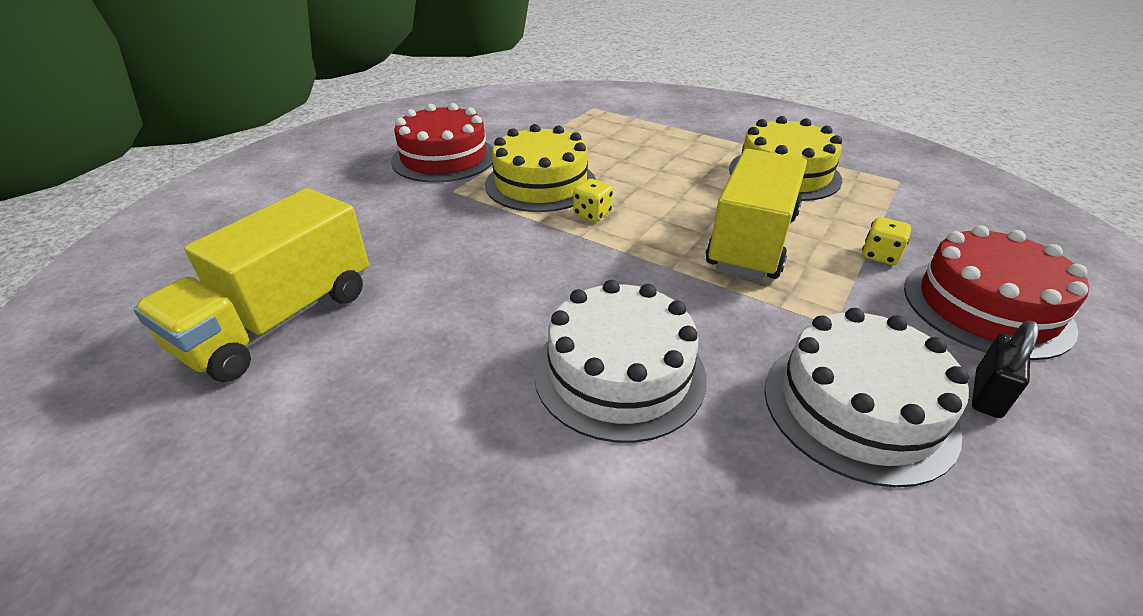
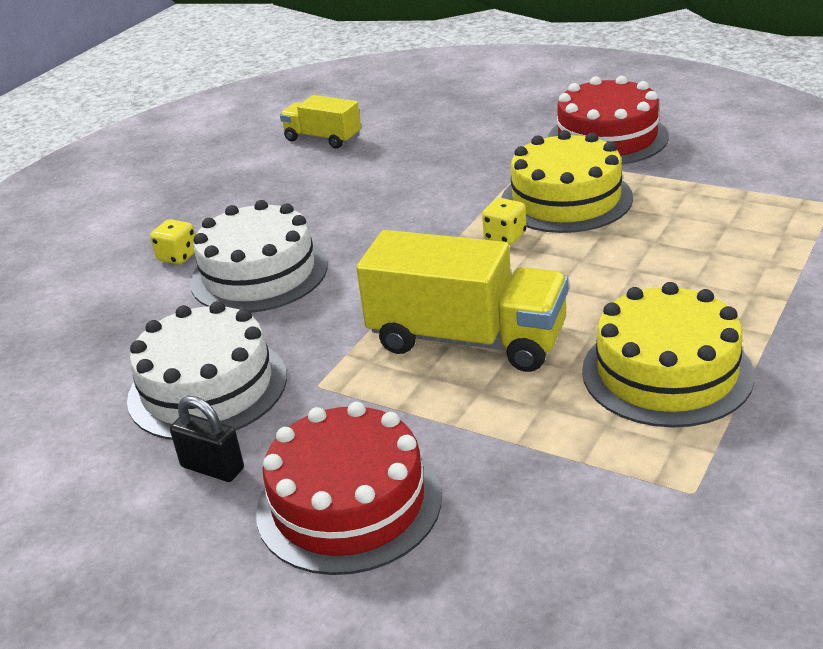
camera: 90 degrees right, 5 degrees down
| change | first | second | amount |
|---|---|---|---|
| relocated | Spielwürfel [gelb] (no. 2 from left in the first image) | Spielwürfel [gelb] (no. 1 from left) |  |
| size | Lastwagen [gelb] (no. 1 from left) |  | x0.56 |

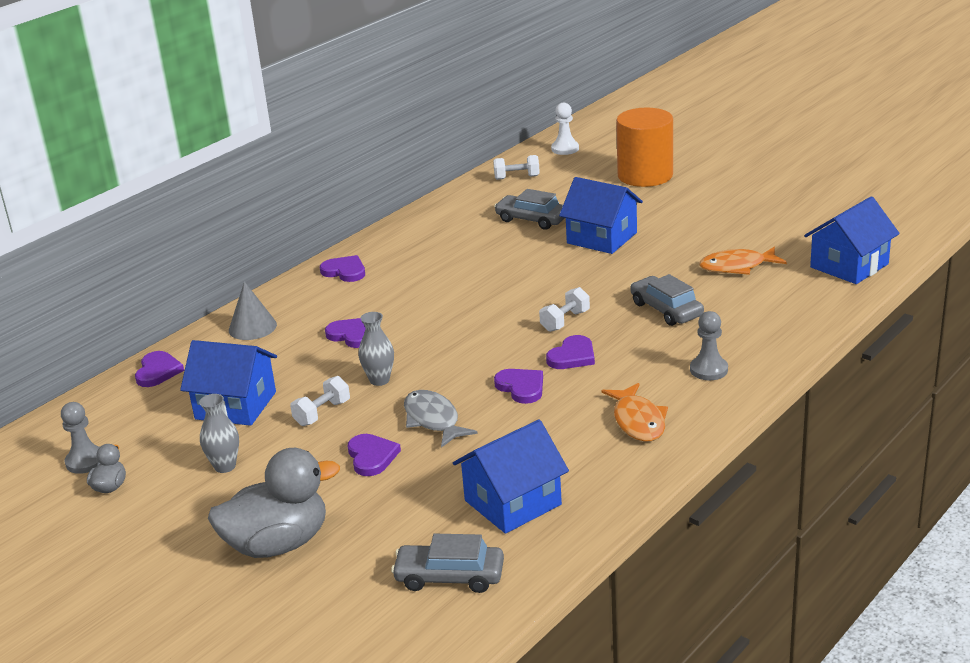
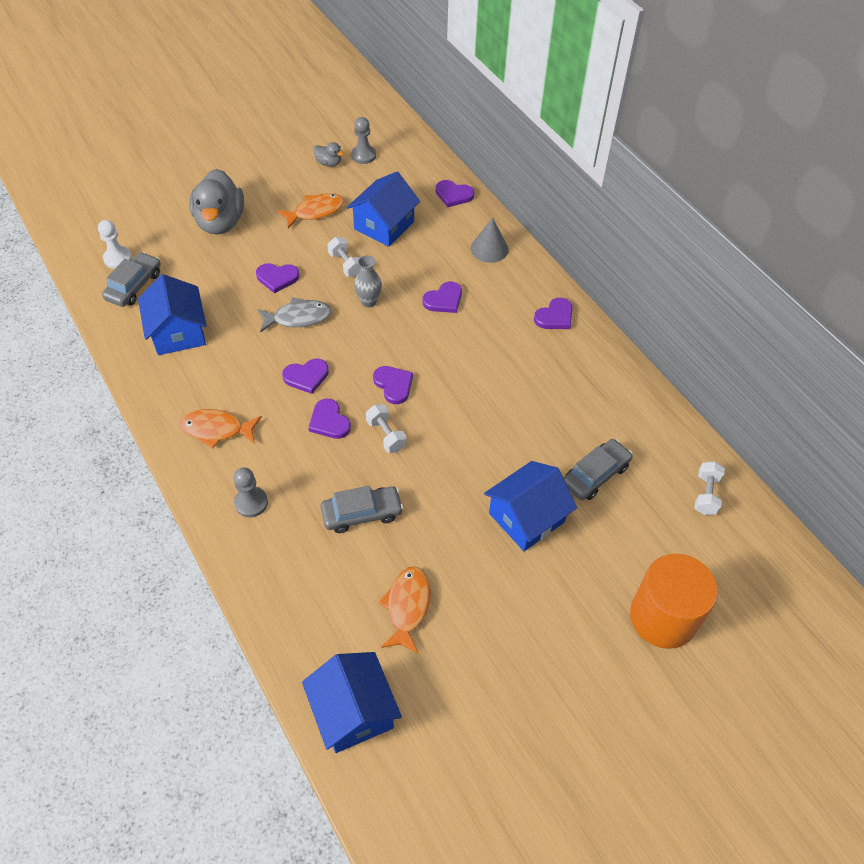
camera: 105 degrees right, 25 degrees up
| change | first | second | amount |
|---|---|---|---|
| appeared |  | Herz [lila] (no. 4 from left) |  |
| relocated | Bauer [weiß] |  |  |
| exchanged | Vase [grau] (no. 1 from left) | Fisch [orange] (no. 2 from left) |  |

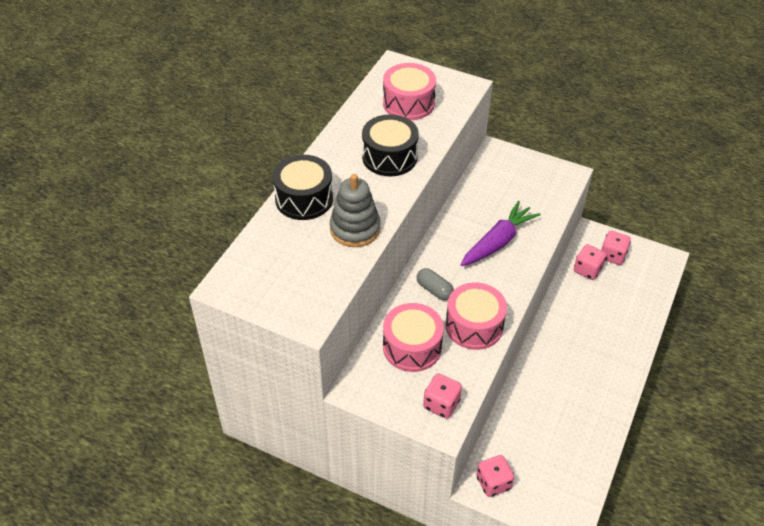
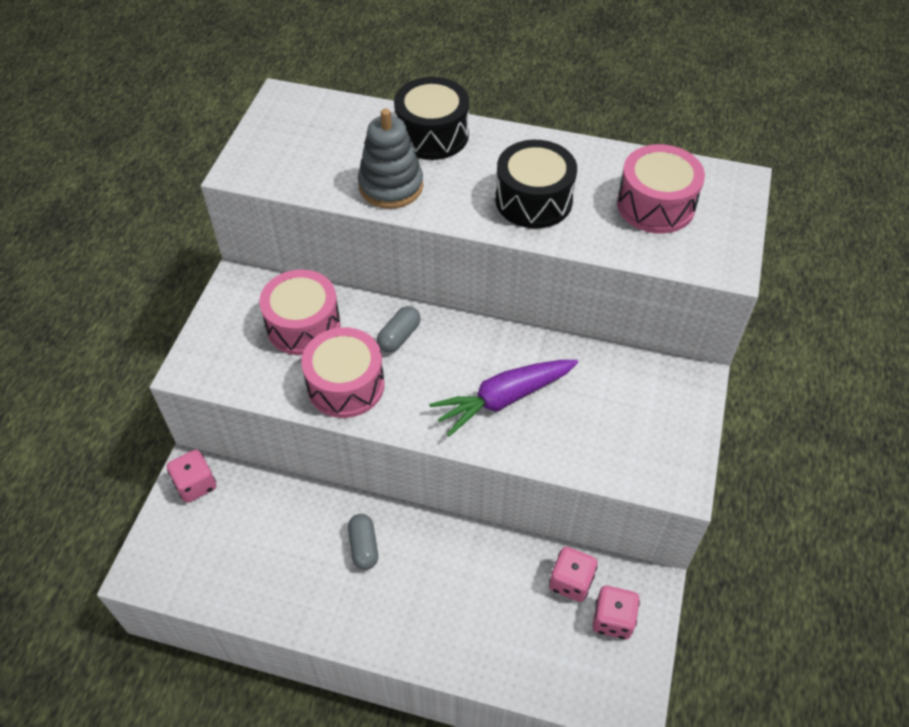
camera: 80 degrees right, 5 degrees up
| change | first | second | amount |
|---|---|---|---|
| missing | Spielwürfel [rosa] (no. 1 from left) |  |  |
| appeared |  | Kapsel [grau] (no. 1 from left) |  |
| spun | Karotte [lila] |  | 120 degrees clockwise |

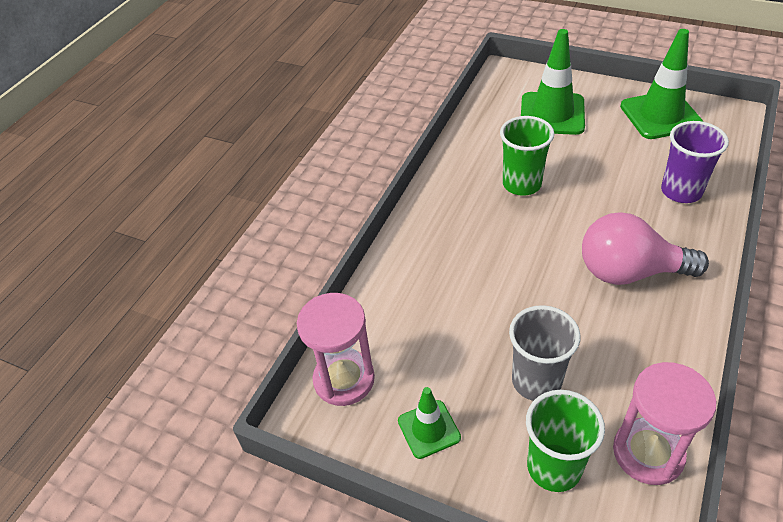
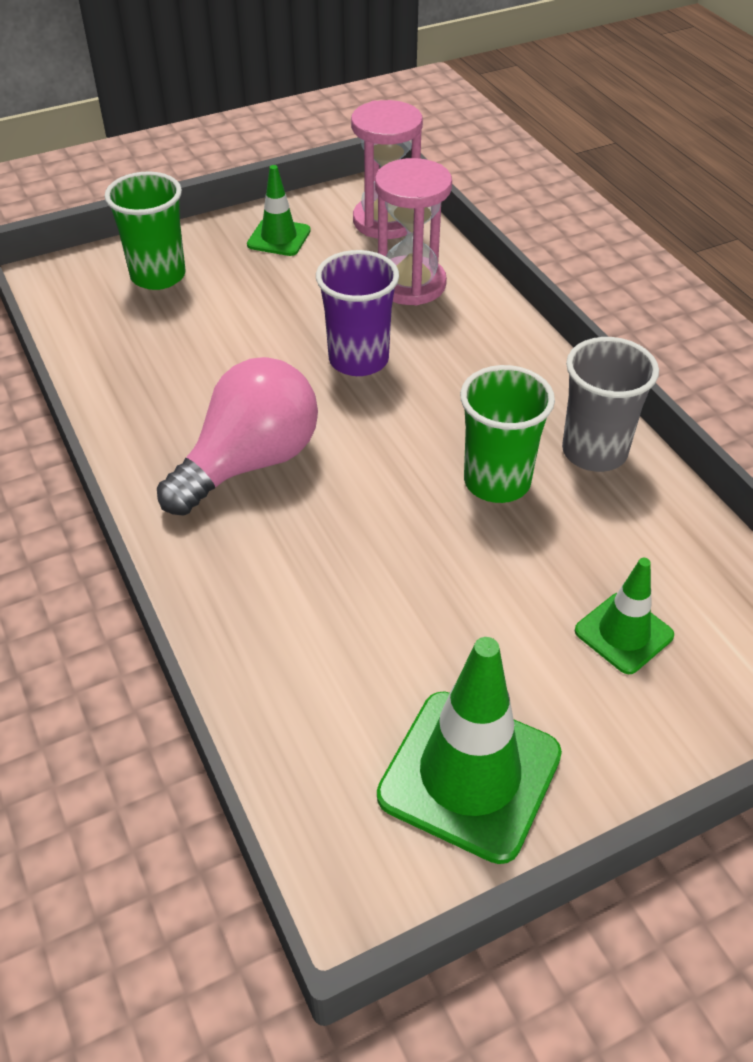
camera: 125 degrees right, 0 degrees up
| change | first | second | amount |
|---|---|---|---|
| relocated | Becher [grau] |  |  |
| relocated | Sanduhr [rosa] (no. 2 from left) |  |  |
| relocated | Becher [lila] |  |  |
| size | Leitkegel [grün] (no. 2 from left in the first image) | Leitkegel [grün] (no. 3 from left) | x0.56 |

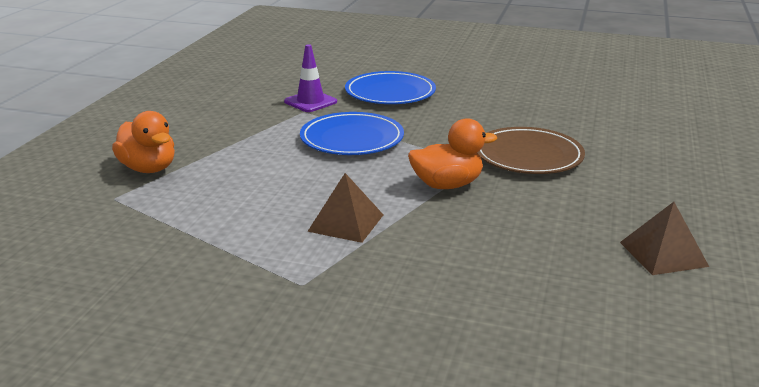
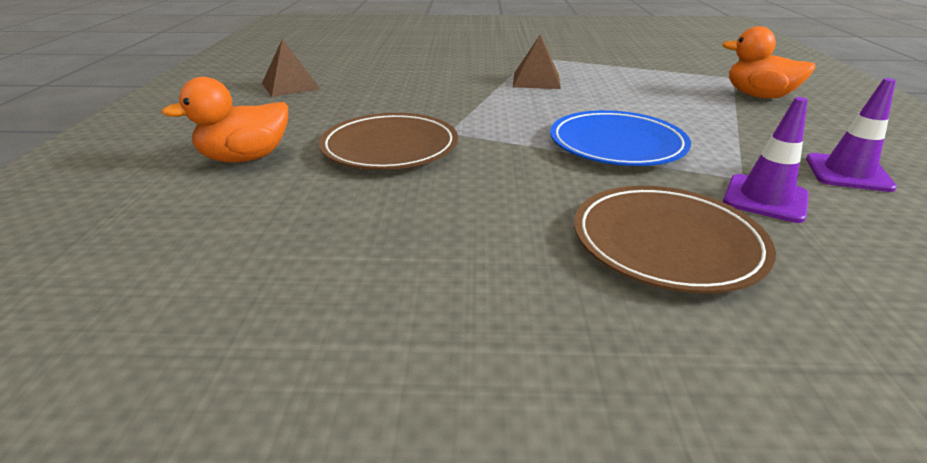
camera: 165 degrees right, 5 degrees up
| change | first | second | amount |
|---|---|---|---|
| appeared |  | Leitkegel [lila] (no. 2 from left) |  |
| relocated | Ente [orange] (no. 2 from left in the first image) | Ente [orange] (no. 1 from left) |  |
| colour | Teller [blau] (no. 2 from left) | Teller [braun] (no. 2 from left) |  |

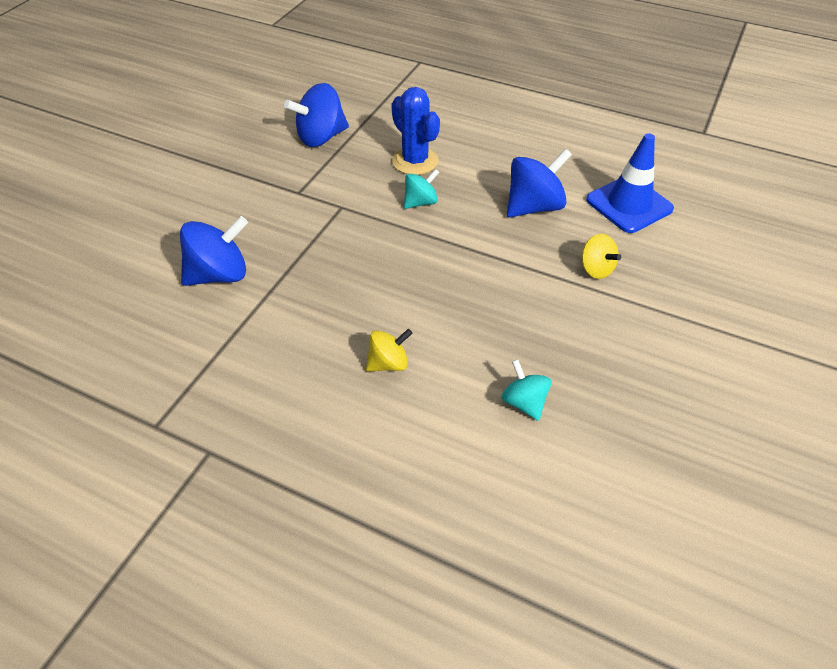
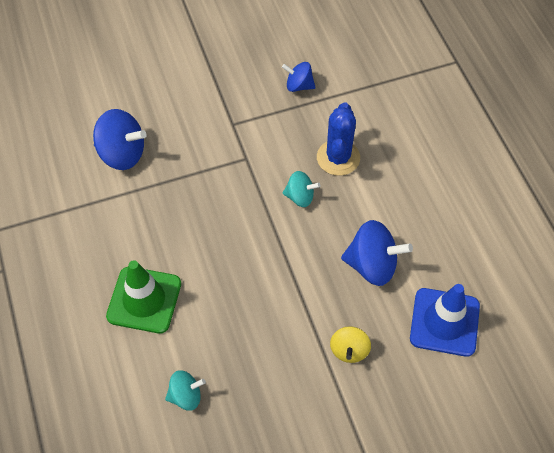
camera: 45 degrees right, 10 degrees up
| change | first | second | amount |
|---|---|---|---|
| exchanged | Kreisel [gelb] (no. 1 from left) | Leitkegel [grün] |  |
| spun | Kreisel [türkis] (no. 2 from left in the first image) | Kreisel [türkis] (no. 1 from left) | 60 degrees clockwise |
| size | Kreisel [blau] (no. 2 from left) |  | x0.59 |

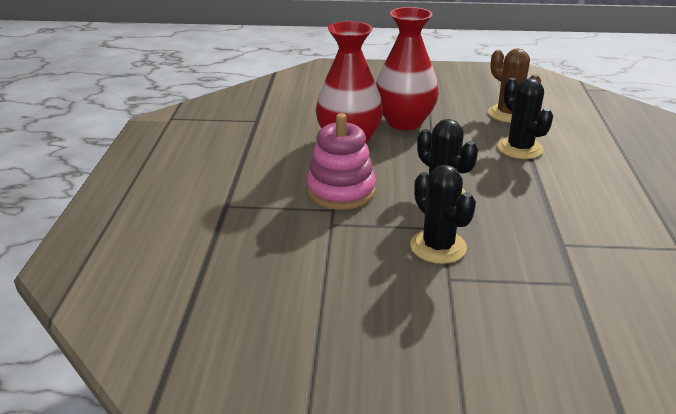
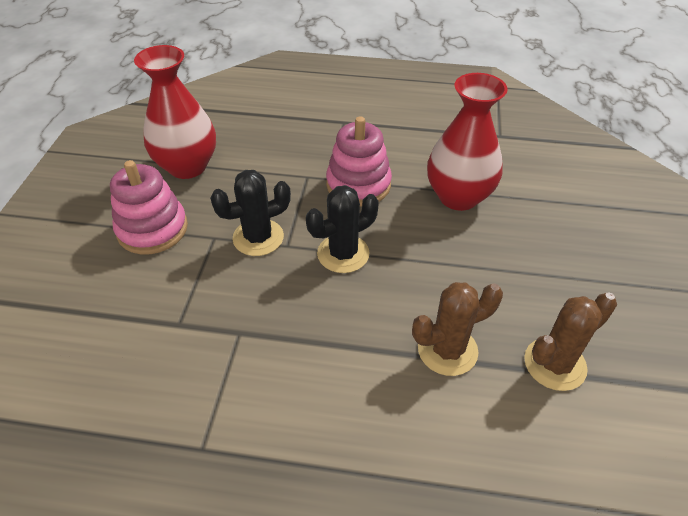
camera: 95 degrees right, 15 degrees up
| change | first | second | amount |
|---|---|---|---|
| appeared |  | Stapelspielzeug [rosa] (no. 1 from left) |  |
| relocated | Vase [rot] (no. 2 from left in the first image) | Vase [rot] (no. 1 from left) |  |
| colour | Kaktus [schwarz] (no. 3 from left) | Kaktus [braun] (no. 1 from left) |  |

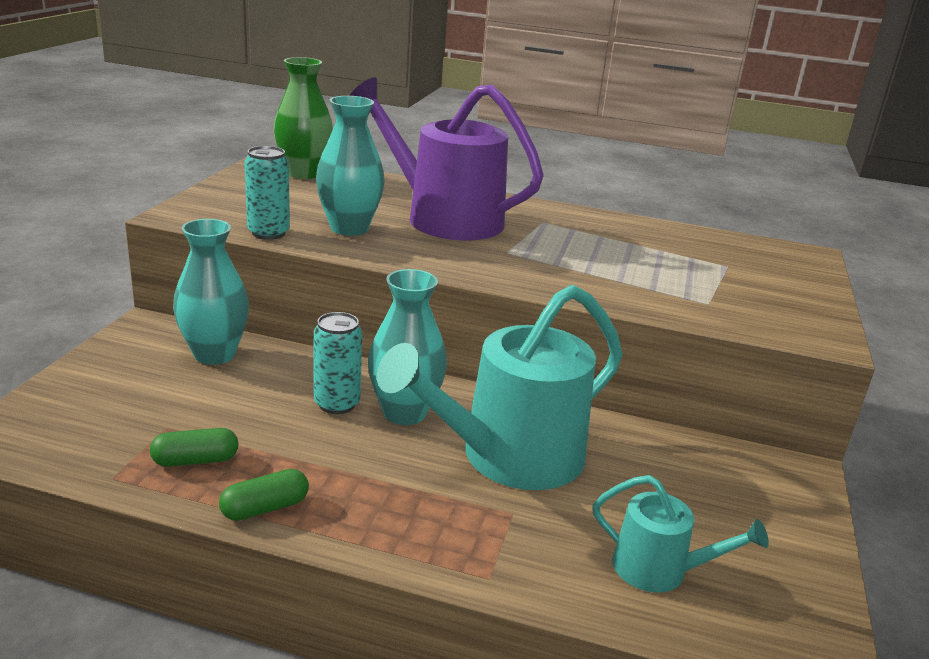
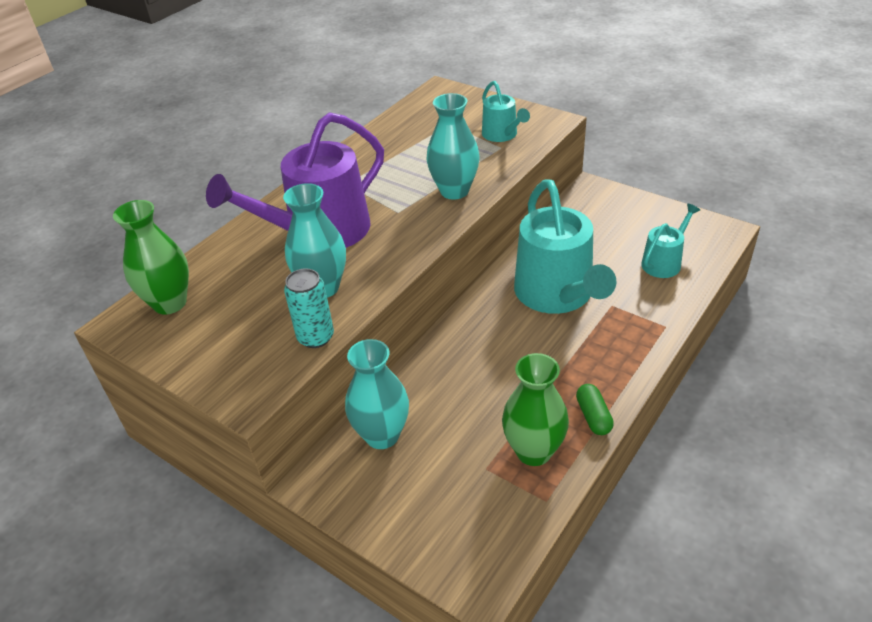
camera: 65 degrees left, 15 degrees up
| change | first | second | amount |
|---|---|---|---|
| missing | Dose [türkis] (no. 2 from left) |  |  |
| appeared |  | Gießkanne [türkis] (no. 1 from left) |  |
| relocated | Vase [türkis] (no. 3 from left) |  |  |
| exchanged | Kapsel [grün] (no. 1 from left) | Vase [grün] (no. 2 from left) |  |

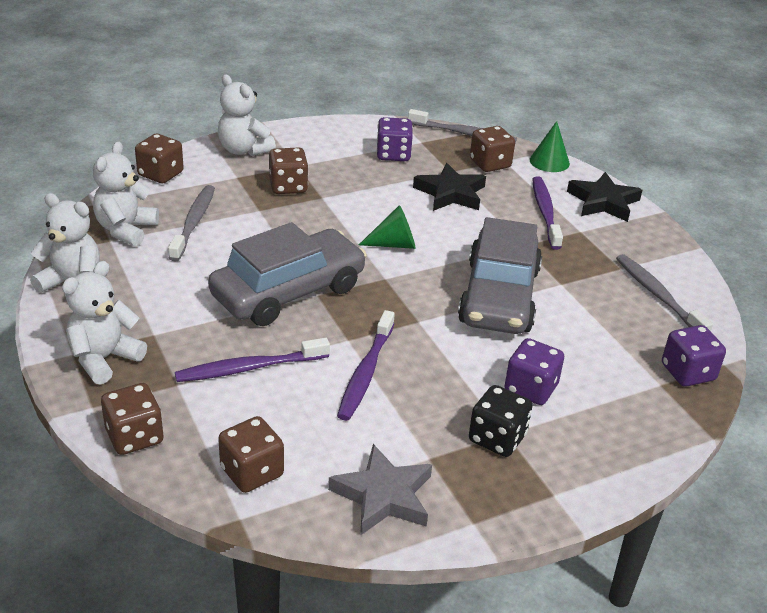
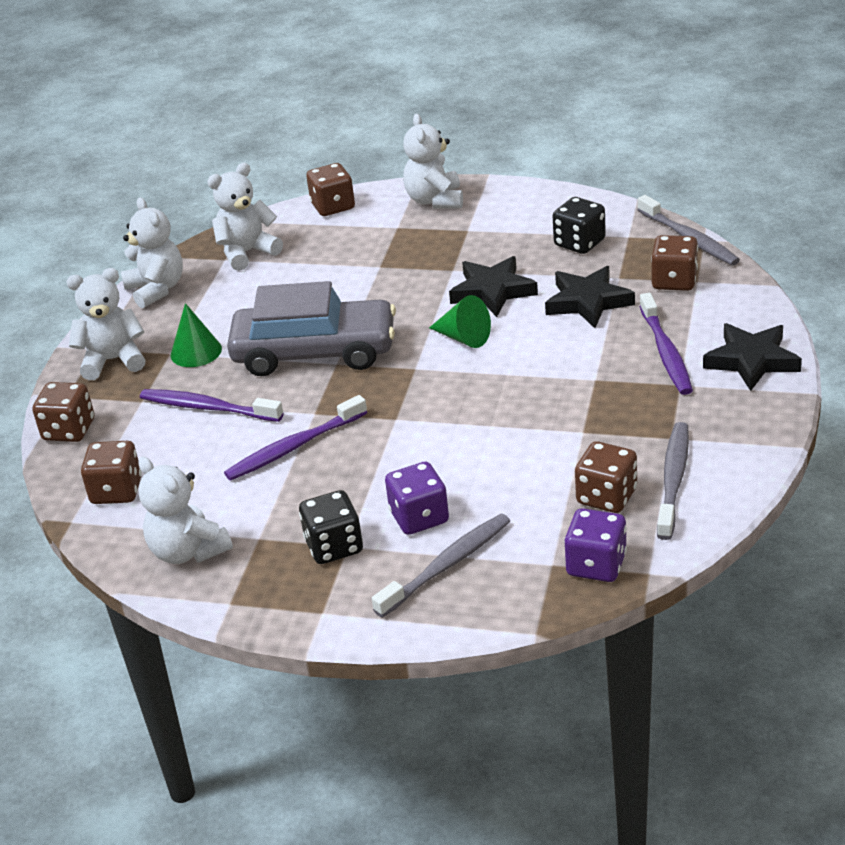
camera: 45 degrees right, 0 degrees up
| change | first | second | amount |
|---|---|---|---|
| missing | Auto [grau] (no. 2 from left) |  |  |
| appeared |  | Stern [schwarz] (no. 1 from left) |  |
| relocated | Zahnbürste [grau] (no. 1 from left) |  |  |
| relocated | Spielwürfel [braun] (no. 4 from left) |  |  |
| relocated | Kegel [grün] (no. 2 from left in the first image) | Kegel [grün] (no. 1 from left) |  |
| exchanged | Stern [grau] | Teddybär [weiß] (no. 3 from left) |  |
| colour | Spielwürfel [lila] (no. 1 from left) | Spielwürfel [schwarz] (no. 2 from left) |  |
| spun | Zahnbürste [lila] (no. 3 from left) |  | 135 degrees clockwise |

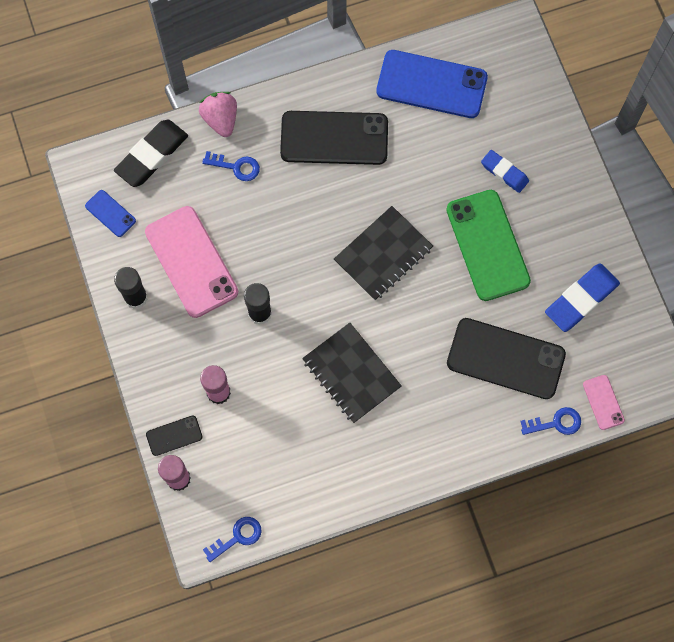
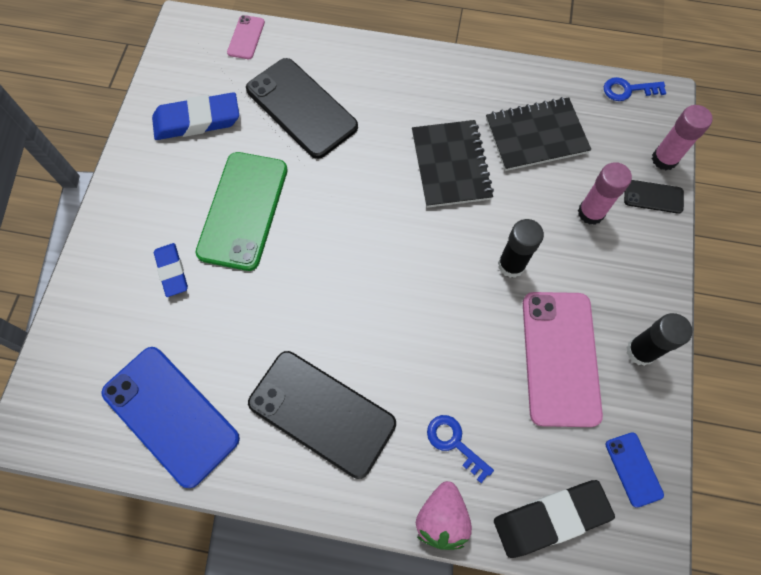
camera: 150 degrees left, 5 degrees down
| change | first | second | amount |
|---|---|---|---|
| missing | Schlüssel [blau] (no. 3 from left) |  |  |
| relocated | Notizbuch [schwarz] (no. 2 from left) |  |  |

